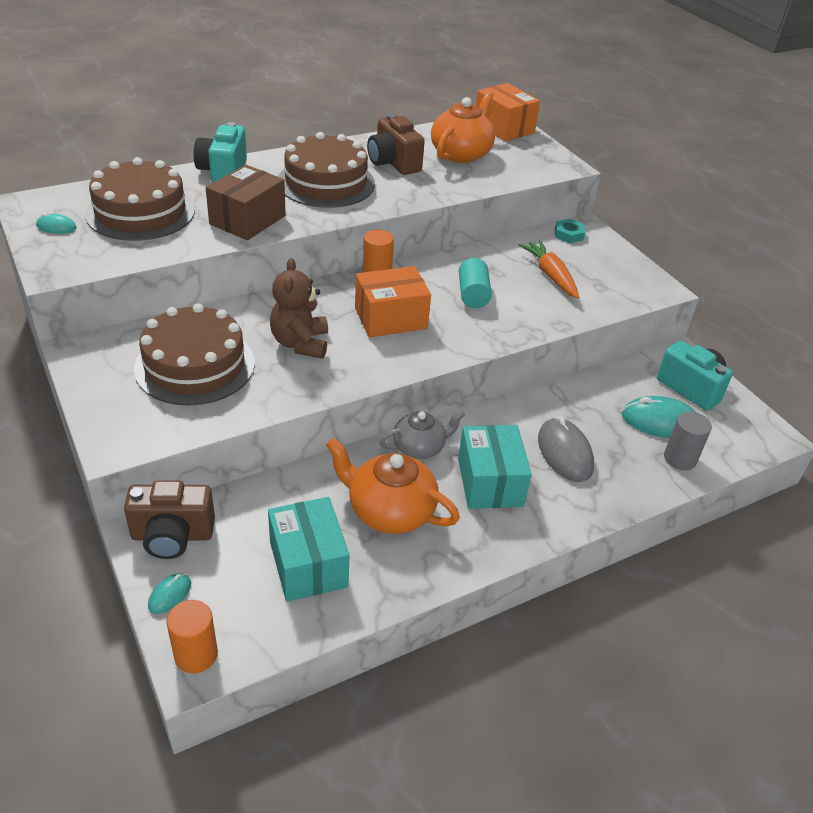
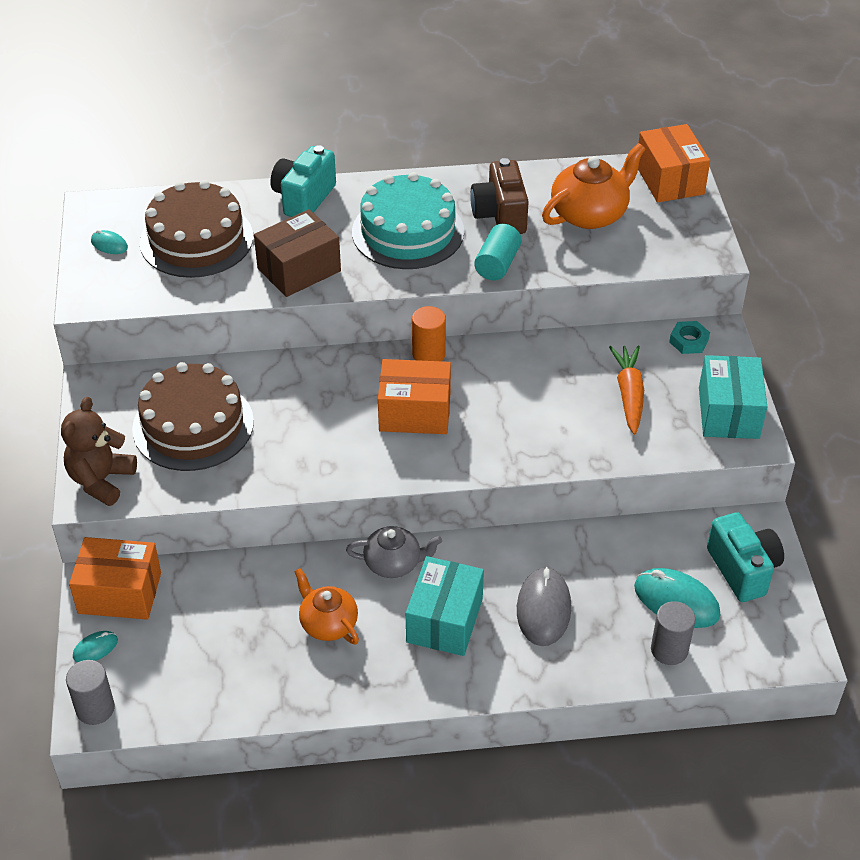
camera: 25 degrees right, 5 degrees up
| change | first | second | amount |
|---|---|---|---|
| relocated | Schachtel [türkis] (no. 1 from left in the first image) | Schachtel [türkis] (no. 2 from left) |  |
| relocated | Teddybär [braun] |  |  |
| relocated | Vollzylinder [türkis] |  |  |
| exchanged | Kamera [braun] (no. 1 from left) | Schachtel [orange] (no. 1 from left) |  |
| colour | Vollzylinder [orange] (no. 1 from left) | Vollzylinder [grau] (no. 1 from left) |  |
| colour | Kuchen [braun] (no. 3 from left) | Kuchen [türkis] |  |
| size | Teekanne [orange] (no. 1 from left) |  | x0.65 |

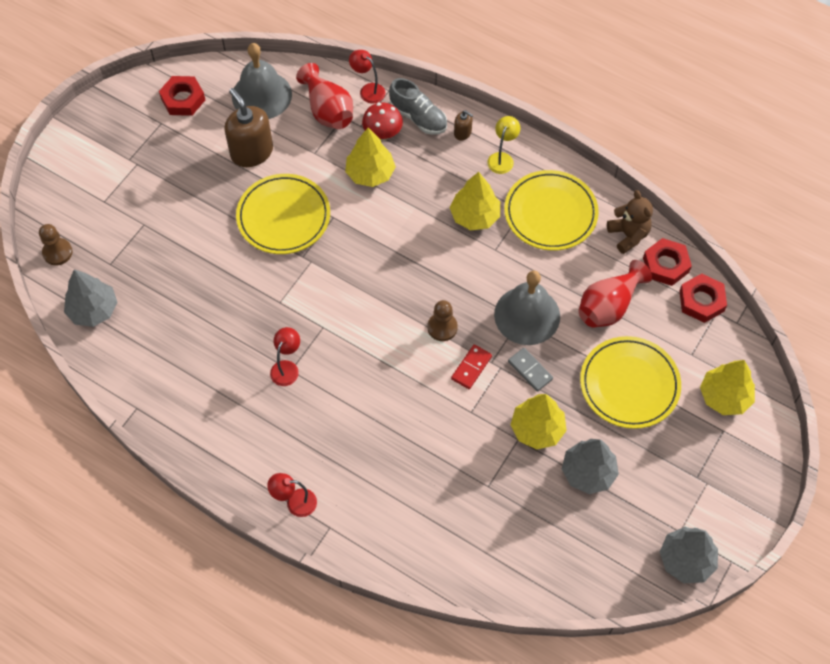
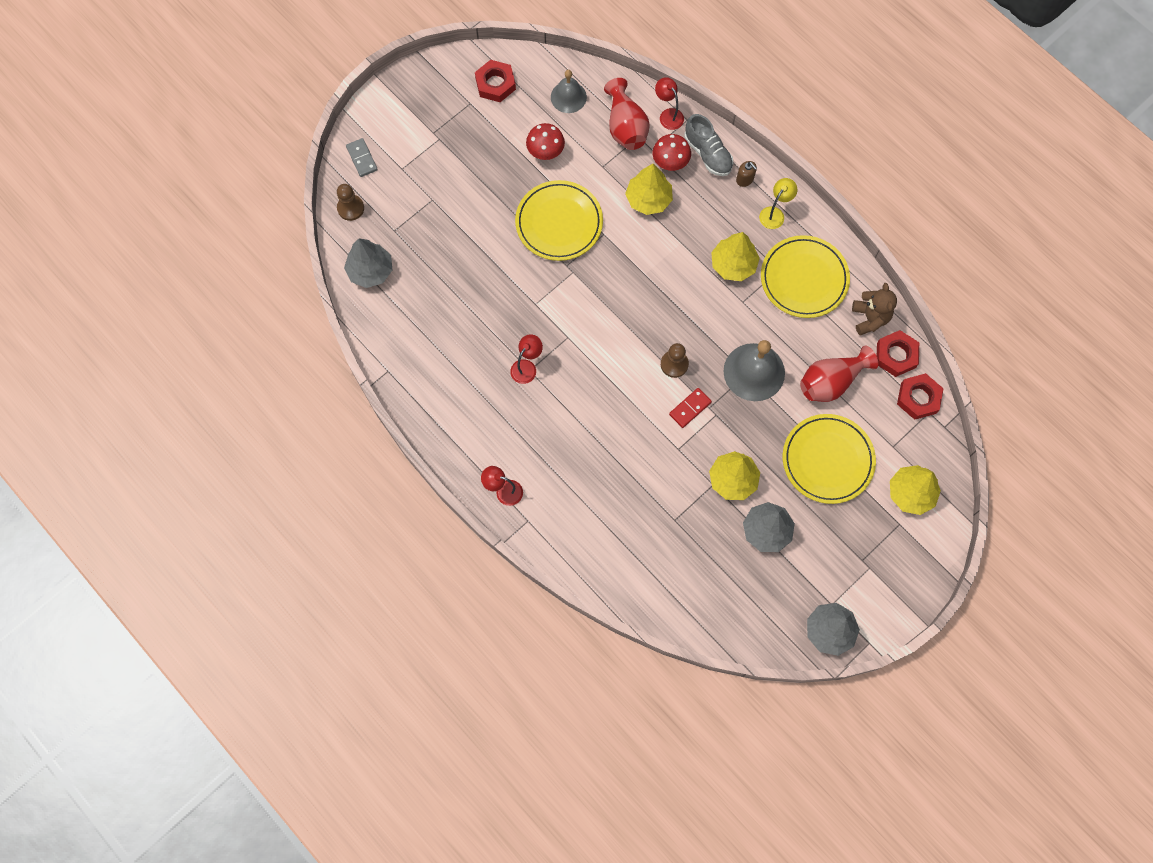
camera: 15 degrees right, 10 degrees up
| change | first | second | amount |
|---|---|---|---|
| relocated | Dominostein [grau] |  |  |
| exchanged | Seifenspender [braun] (no. 1 from left) | Pilz [rot] (no. 1 from left) |  |
| size | Glocke [grau] (no. 1 from left) |  | x0.63 |

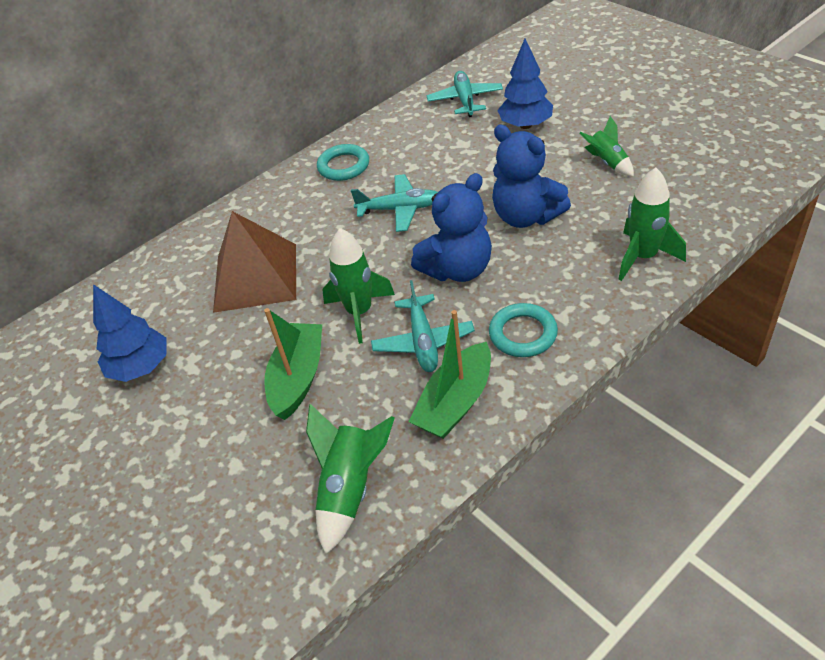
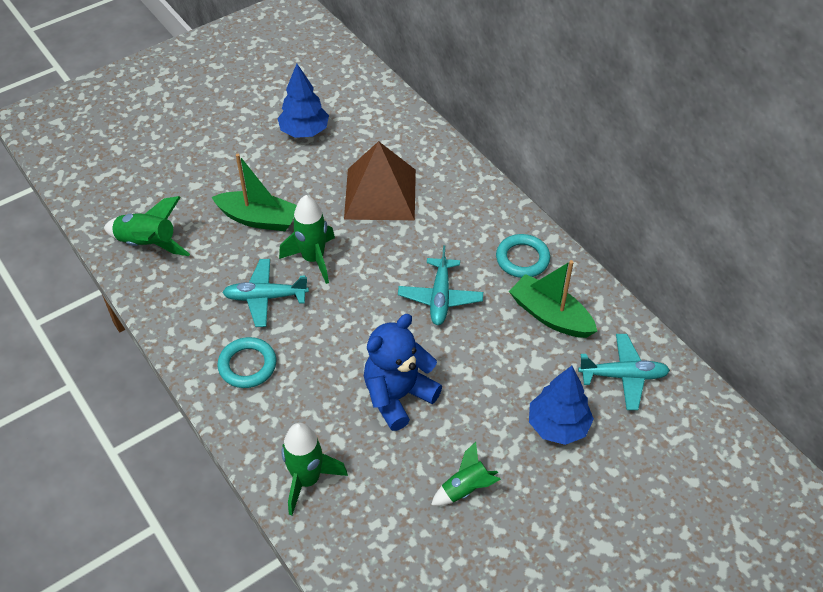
camera: 90 degrees right, 5 degrees up
| change | first | second | amount |
|---|---|---|---|
| missing | Teddybär [blau] (no. 1 from left) |  |  |
| relocated | Boot [grün] (no. 2 from left) |  |  |

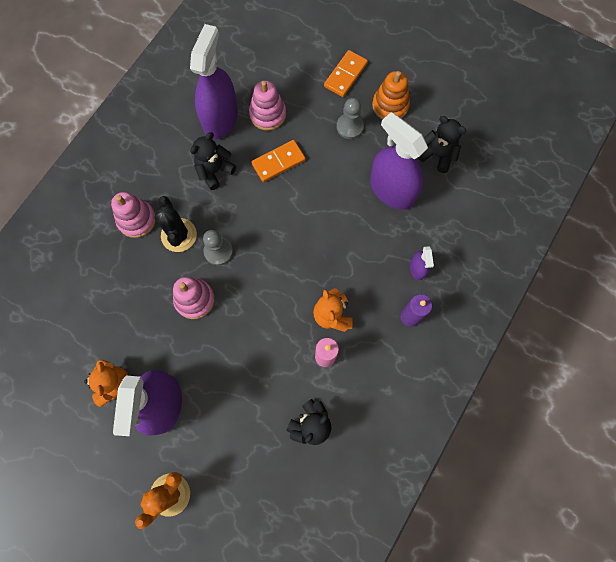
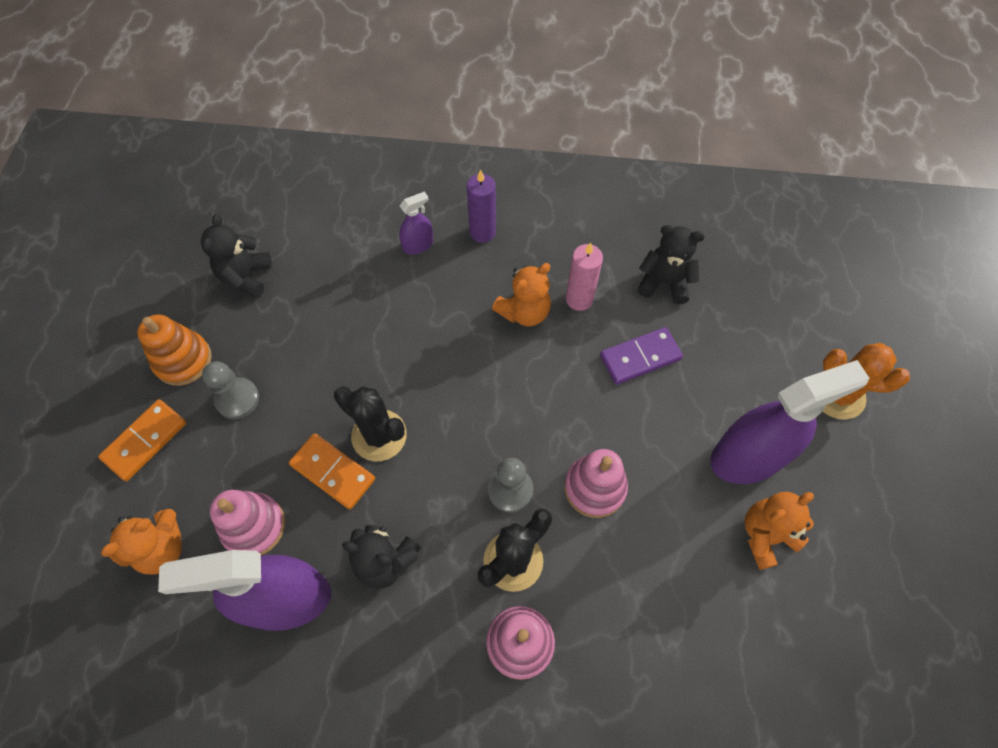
camera: 115 degrees left, 10 degrees down
| change | first | second | amount |
|---|---|---|---|
| missing | Sprühflasche [lila] (no. 3 from left) |  |  |
| appeared |  | Teddybär [orange] (no. 1 from left) |  |
| appeared |  | Kaktus [schwarz] (no. 1 from left) |  |
| appeared |  | Dominostein [lila] |  |
| spun | Dominostein [orange] (no. 2 from left in the first image) | Dominostein [orange] (no. 1 from left) | 60 degrees counterclockwise |

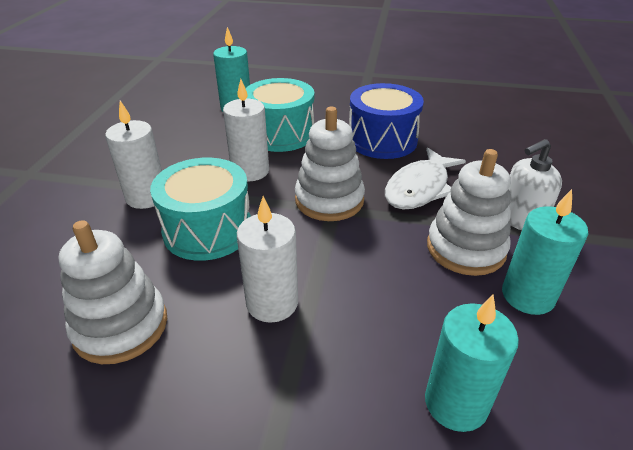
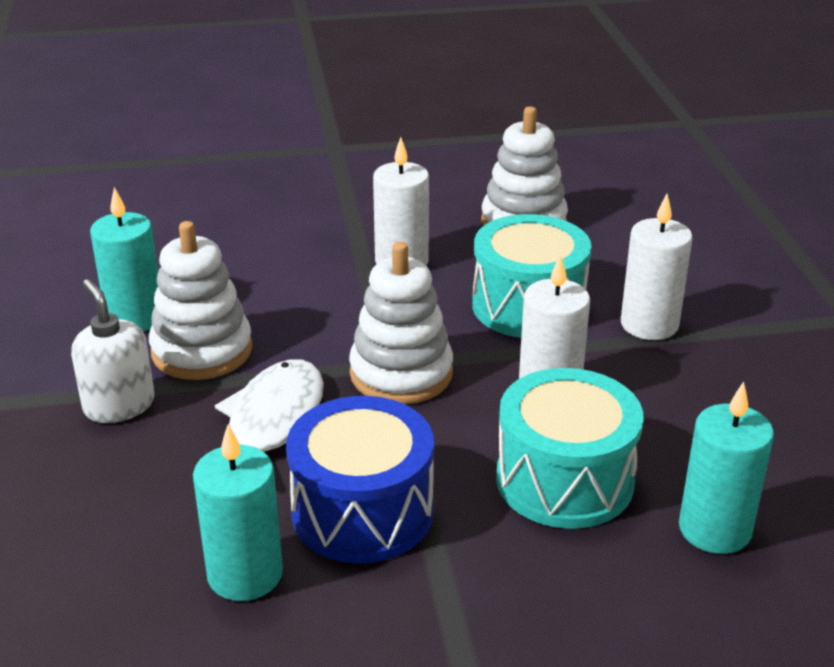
camera: 160 degrees right, 5 degrees down
| change | first | second | amount |
|---|---|---|---|
| relocated | Kerze [türkis] (no. 2 from left) |  |  |
| spun | Seifenspender [weiß] |  | 75 degrees counterclockwise |

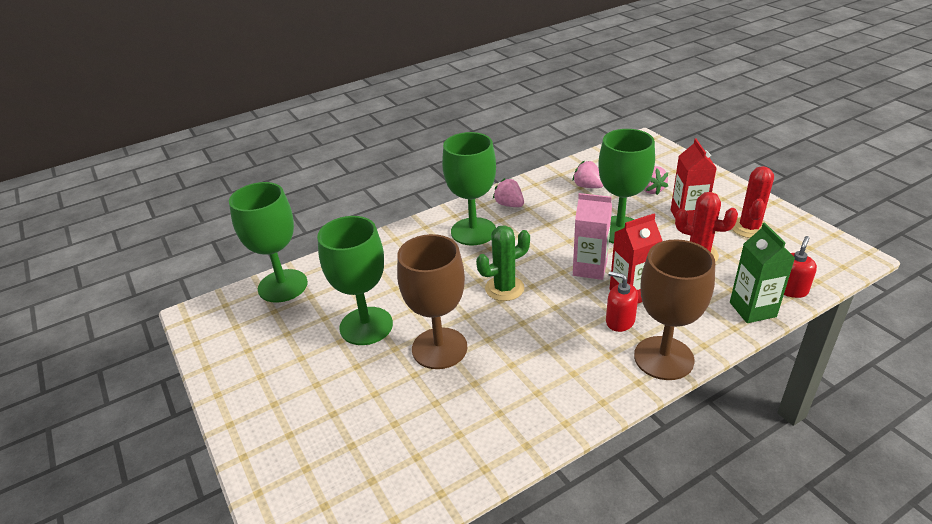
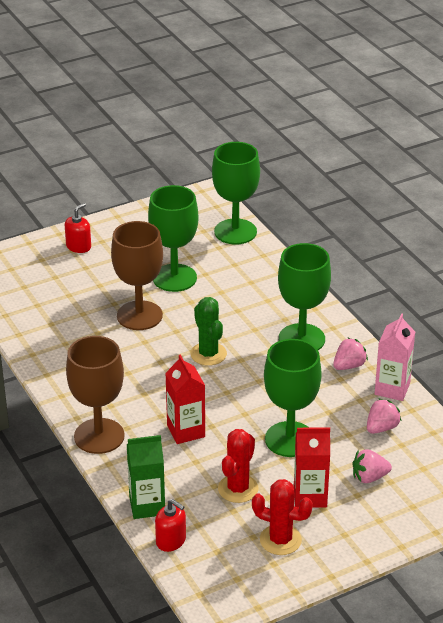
camera: 90 degrees right, 0 degrees up
| change | first | second | amount |
|---|---|---|---|
| relocated | Getränkekarton [rosa] |  |  |
| relocated | Seifenspender [rot] (no. 1 from left) |  |  |

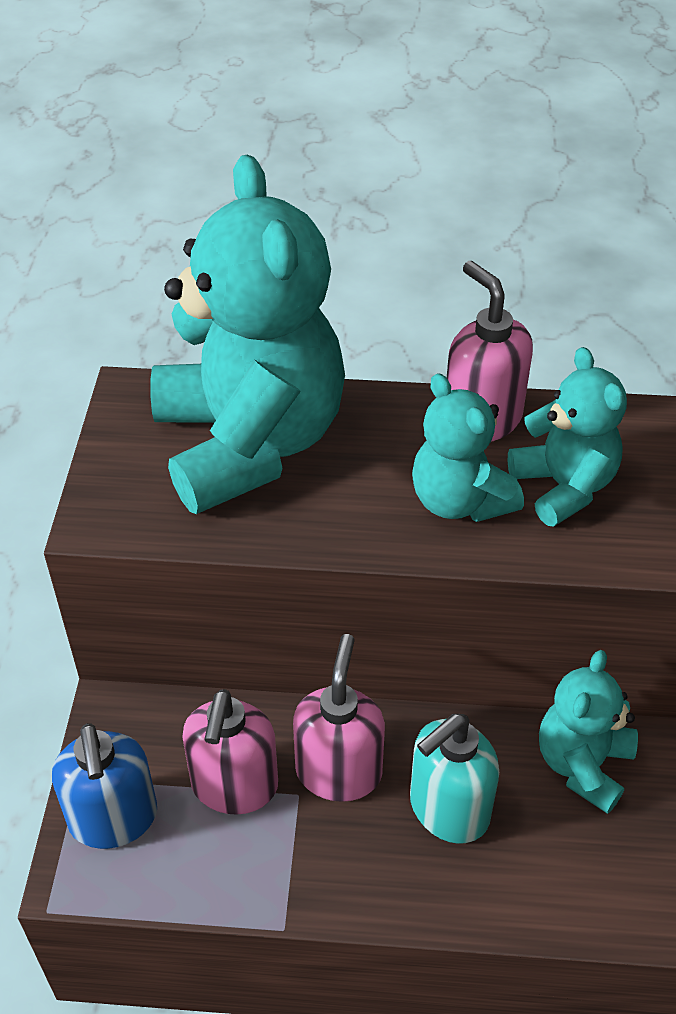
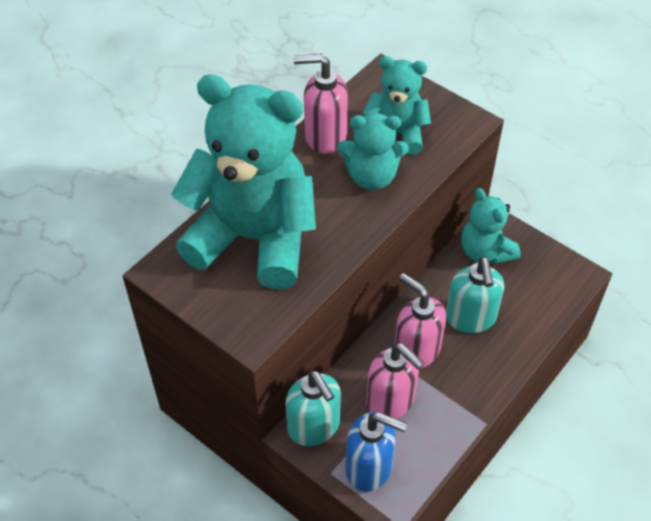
camera: 55 degrees left, 5 degrees up
| change | first | second | amount |
|---|---|---|---|
| appeared |  | Seifenspender [türkis] (no. 1 from left) |  |

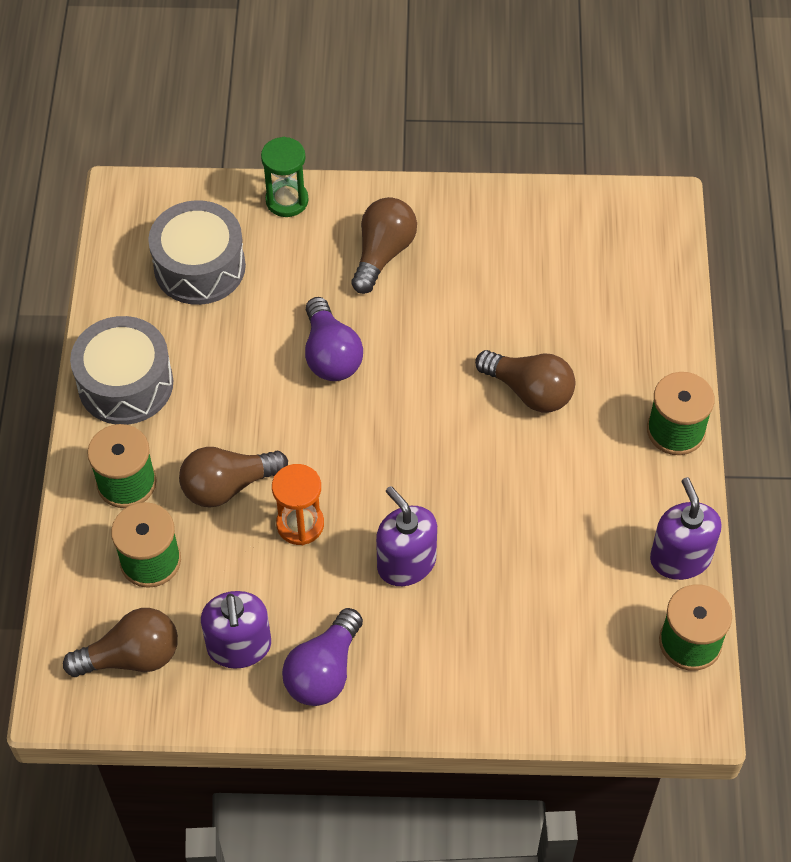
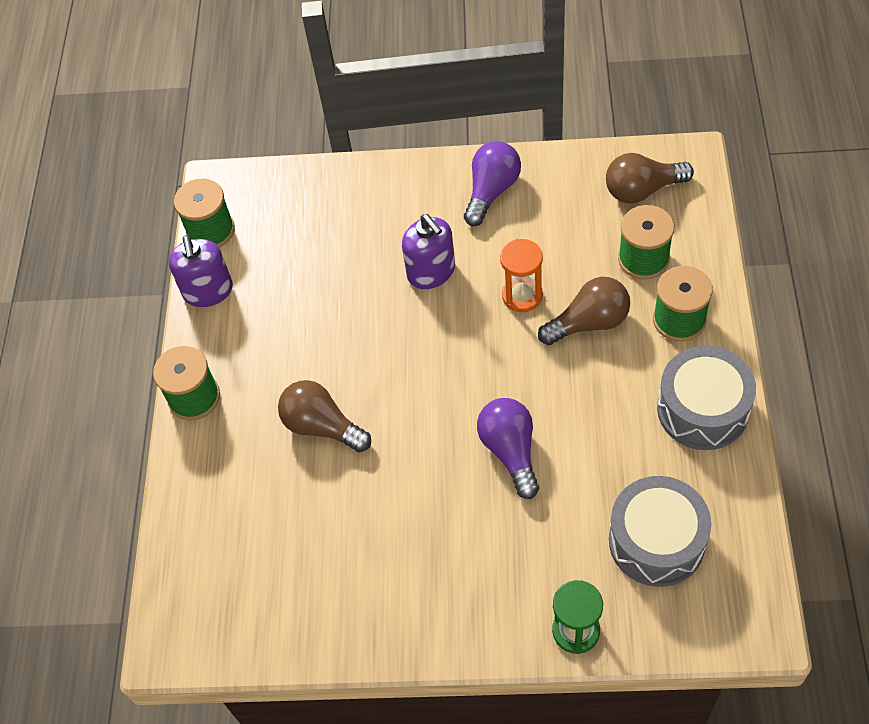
camera: 175 degrees left, 0 degrees up
| change | first | second | amount |
|---|---|---|---|
| missing | Seifenspender [lila] (no. 1 from left) |  |  |
| missing | Glühbirne [braun] (no. 3 from left) |  |  |

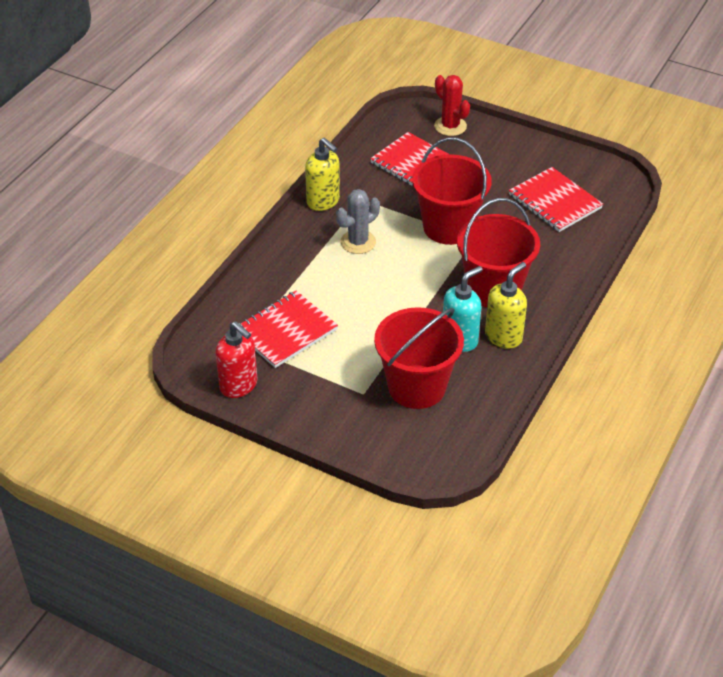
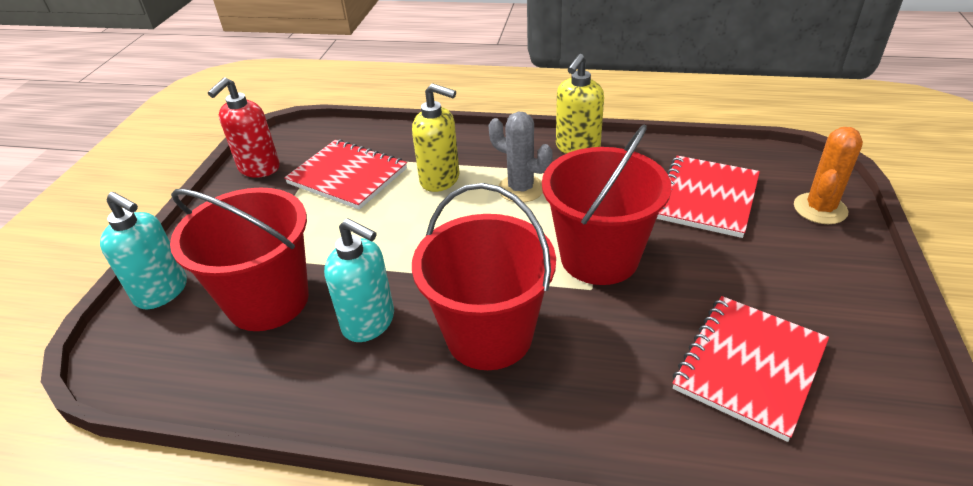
camera: 75 degrees right, 5 degrees down
| change | first | second | amount |
|---|---|---|---|
| appeared |  | Seifenspender [türkis] (no. 1 from left) |  |
| relocated | Seifenspender [gelb] (no. 2 from left in the first image) | Seifenspender [gelb] (no. 1 from left) |  |
| colour | Kaktus [rot] | Kaktus [orange] |  |

